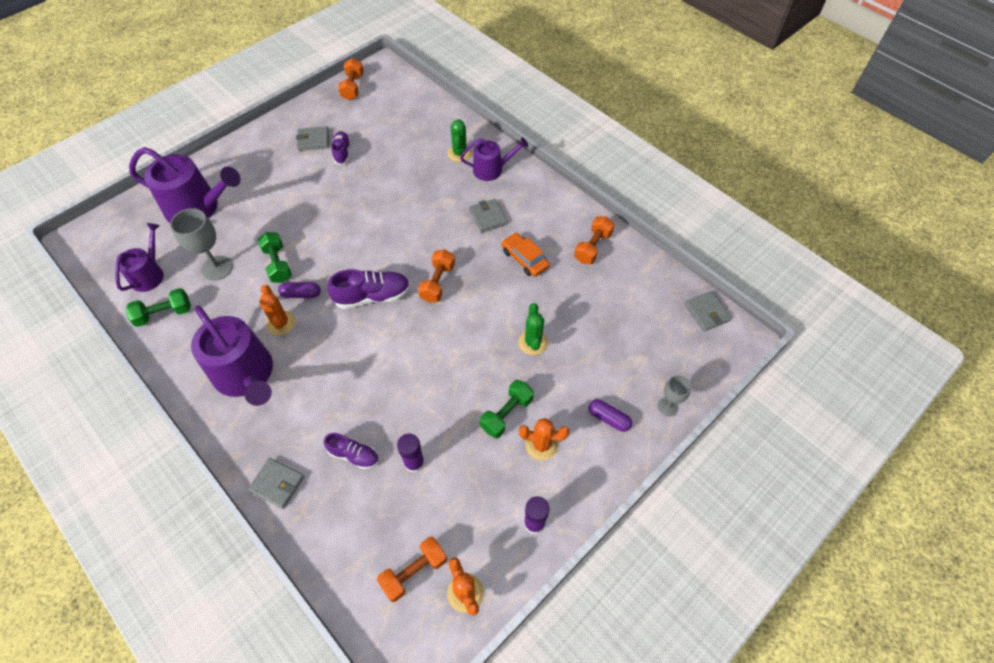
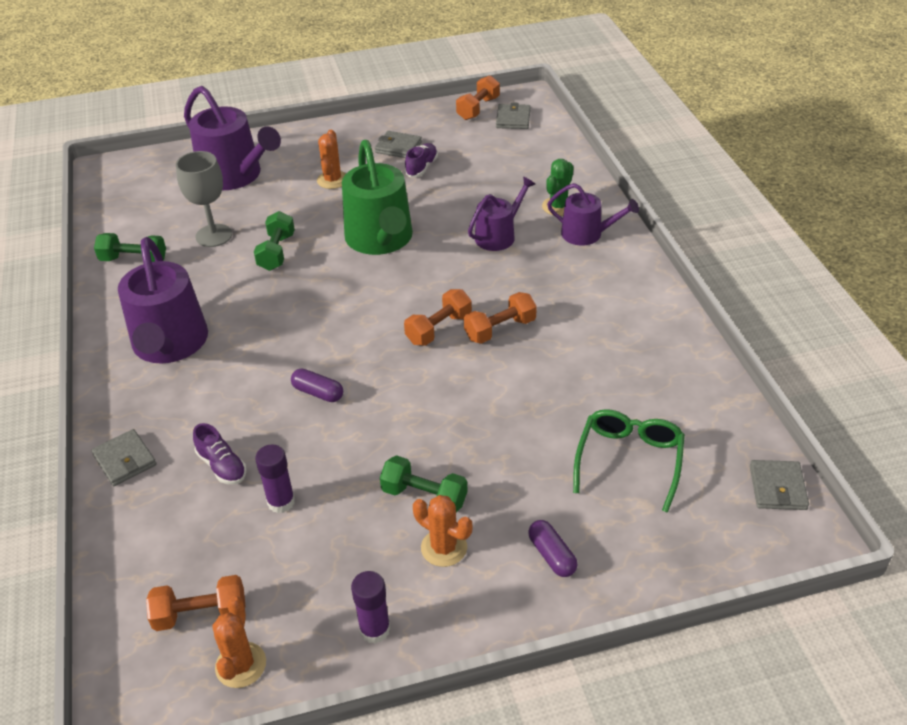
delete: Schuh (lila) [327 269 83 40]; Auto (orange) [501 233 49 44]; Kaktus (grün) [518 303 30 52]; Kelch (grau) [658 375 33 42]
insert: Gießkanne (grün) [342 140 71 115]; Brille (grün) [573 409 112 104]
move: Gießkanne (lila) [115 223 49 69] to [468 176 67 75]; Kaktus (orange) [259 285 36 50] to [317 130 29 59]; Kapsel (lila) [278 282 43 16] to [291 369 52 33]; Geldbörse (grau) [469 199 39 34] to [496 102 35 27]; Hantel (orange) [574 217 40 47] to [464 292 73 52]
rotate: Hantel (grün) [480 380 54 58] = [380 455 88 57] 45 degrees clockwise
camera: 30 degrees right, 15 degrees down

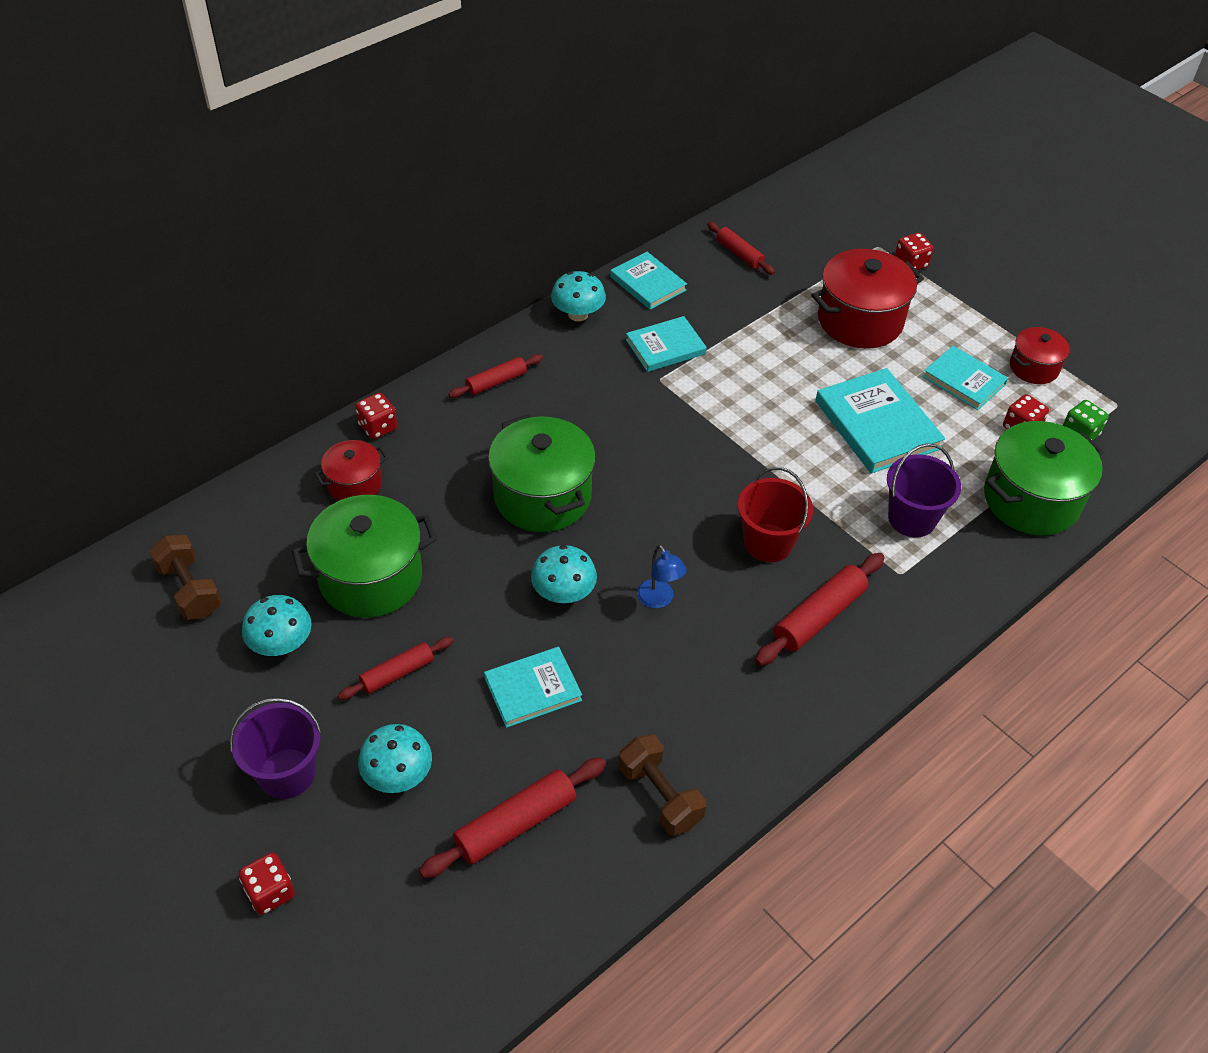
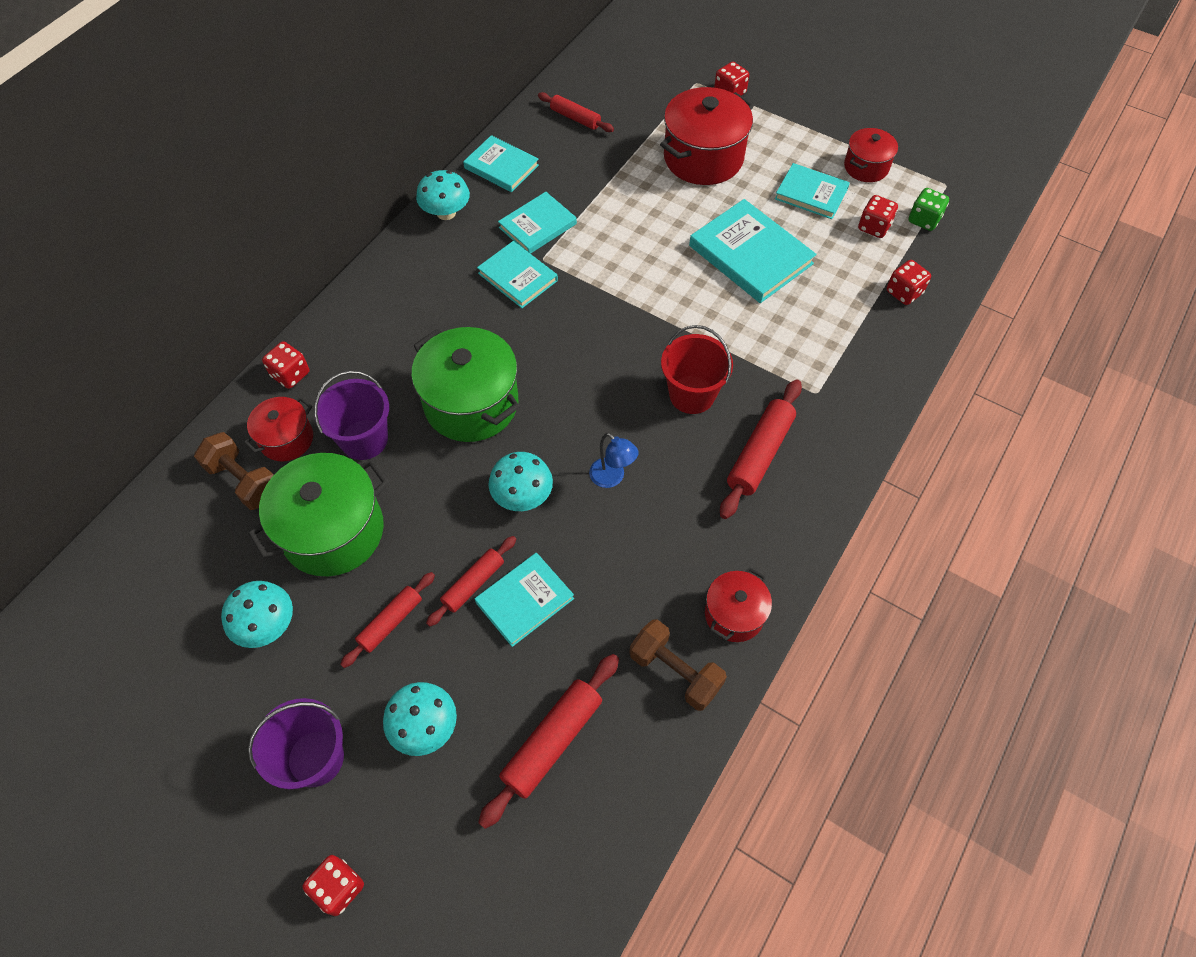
insert: Buch (türkis) [477 241 81 67]; Kochtopf (rot) [705 568 67 74]
move: Hantel (braun) [149 535 72 85] to [194 432 79 78]; Nudelholz (rot) [448 354 95 44] to [426 536 90 91]; Eimer (lila) [887 443 74 94] to [314 371 75 89]
replace: Kochtopf (grün) [984 421 120 114] to Spielwürfel (rot) [887 260 44 45]
camera: 15 degrees left, 10 degrees up

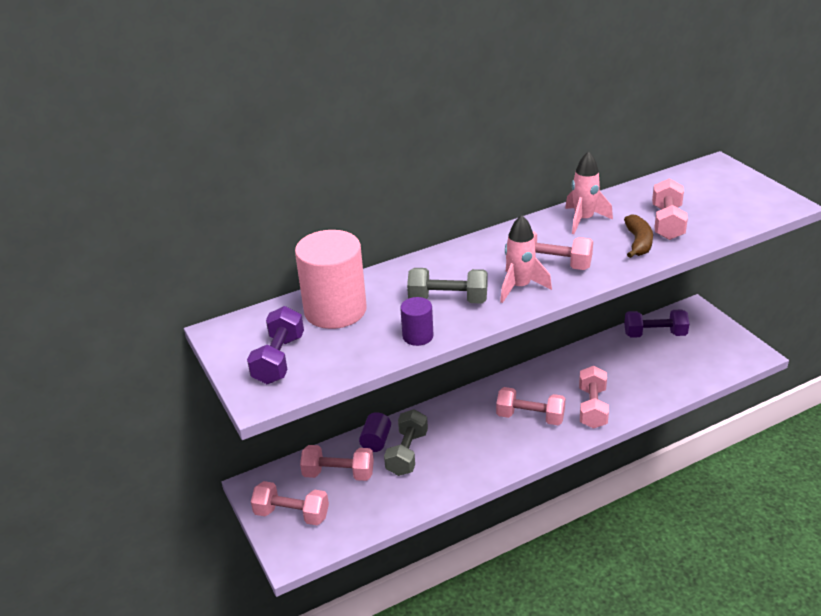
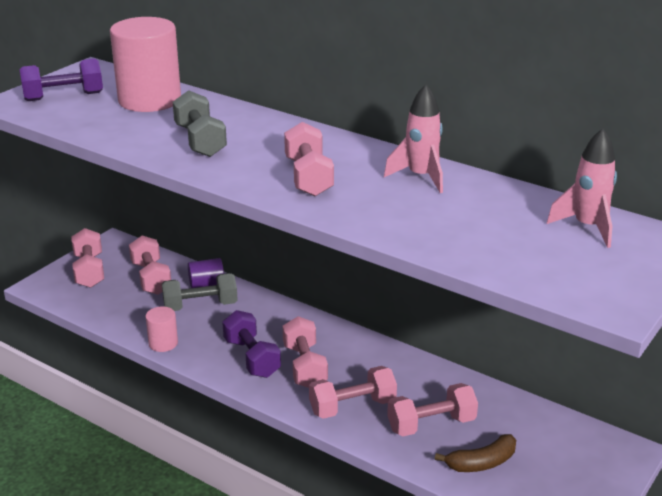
delete: Vollzylinder (lila) [400 297 34 49]
insert: Vollzylinder (rosa) [145 306 33 46]
move: Rakete (rosa) [500 215 52 88] to [547 128 70 120]; Banane (braun) [624 214 29 44] to [435 434 81 38]; Hantel (lila) [624 309 65 29] to [222 310 59 68]; Hantel (rosa) [652 178 36 62] to [387 383 91 53]
camera: 60 degrees right, 5 degrees down

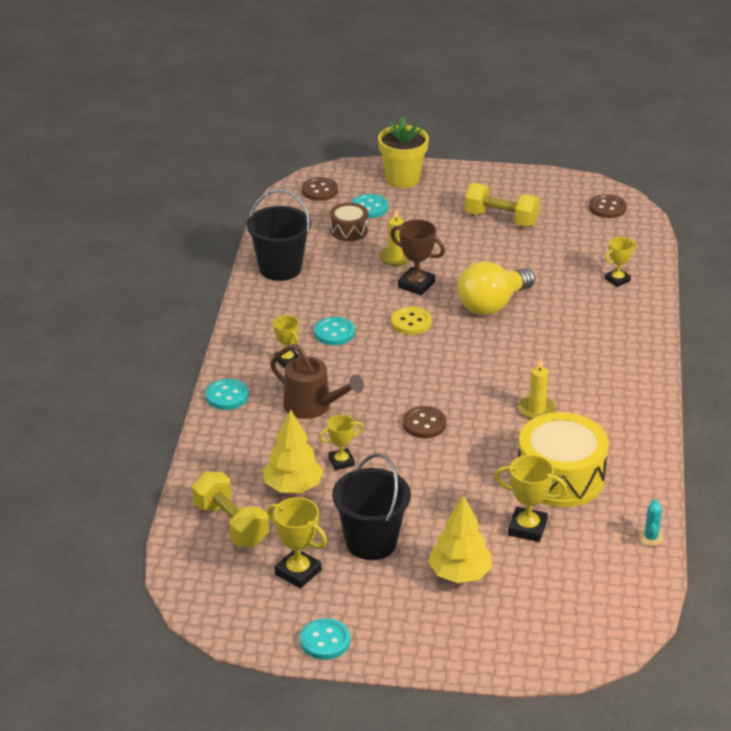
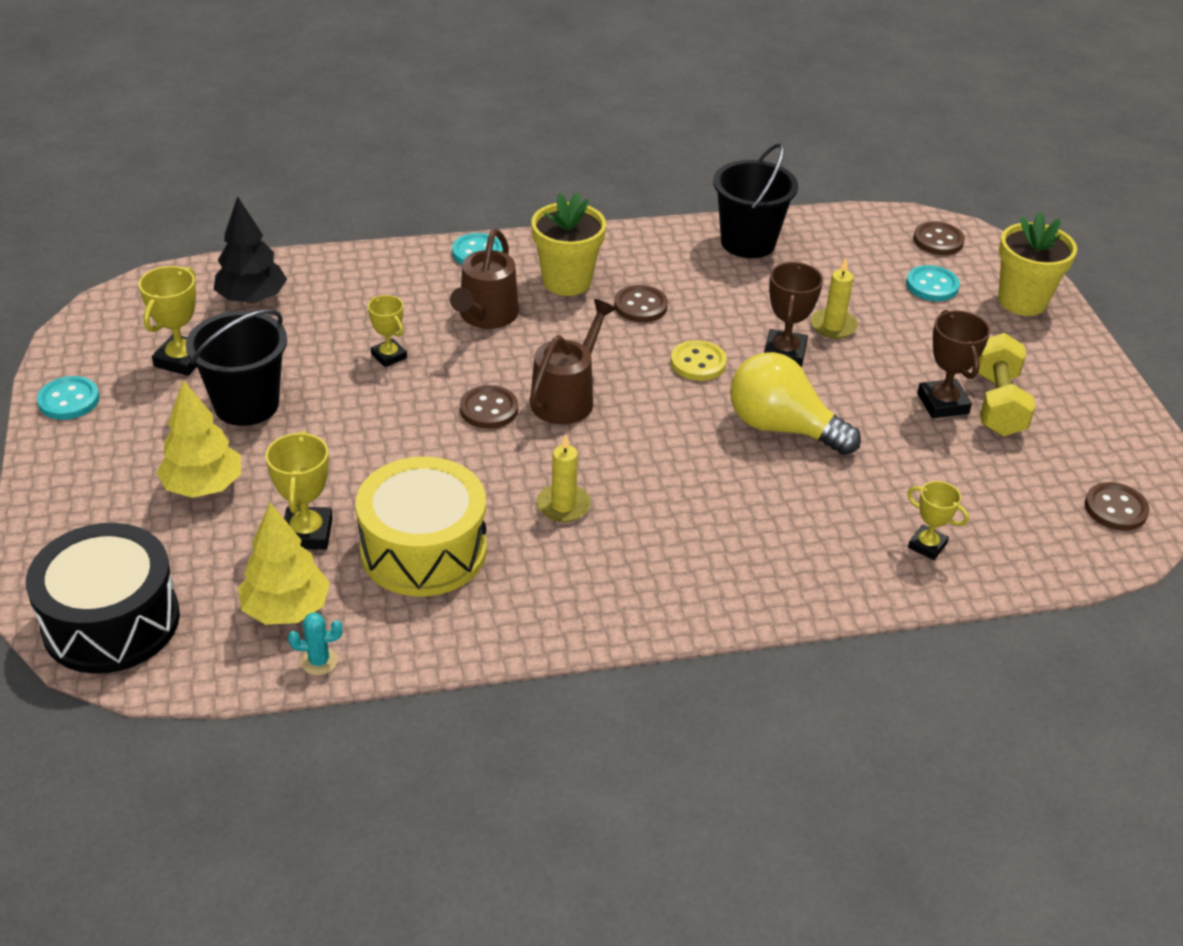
delete: Trommel (braun) [330 203 38 38]
insert: Trommel (schwarz) [26 523 154 151]; Gießkanne (braun) [529 299 87 125]; Pokal (braun) [917 310 73 108]
move: Baum (gelb) [263 409 60 84] to [238 502 92 123]
replace: Hantel (gelb) [192 471 77 76] to Baum (schwarz) [214 196 73 108]; Pokal (gelb) [273 315 27 53] to Blumentopf (gelb) [531 192 75 104]
recolor: Knopf (türkis) [314 317 41 28] to Knopf (braun) [614 285 54 37]
camera: 70 degrees right, 5 degrees up

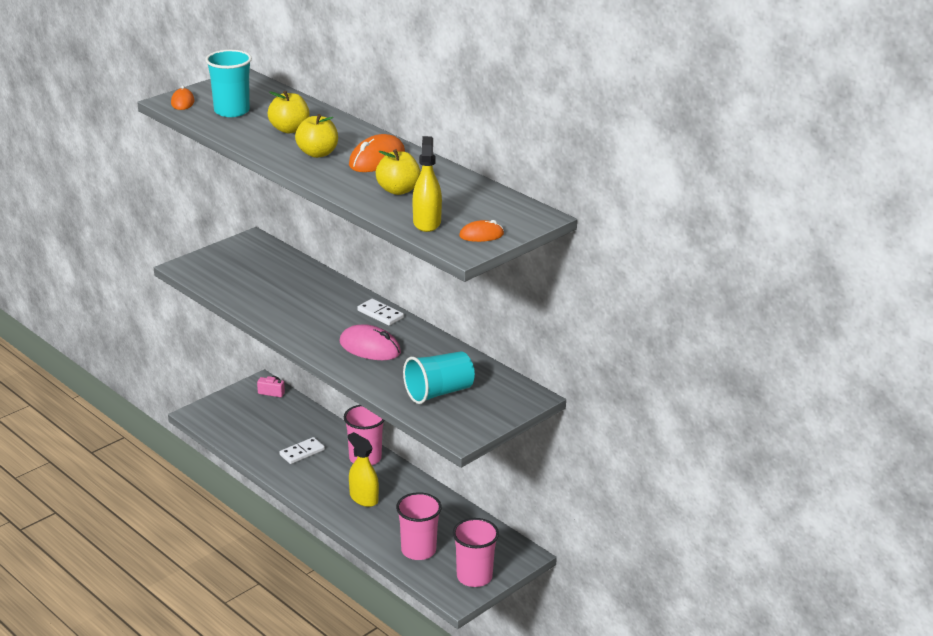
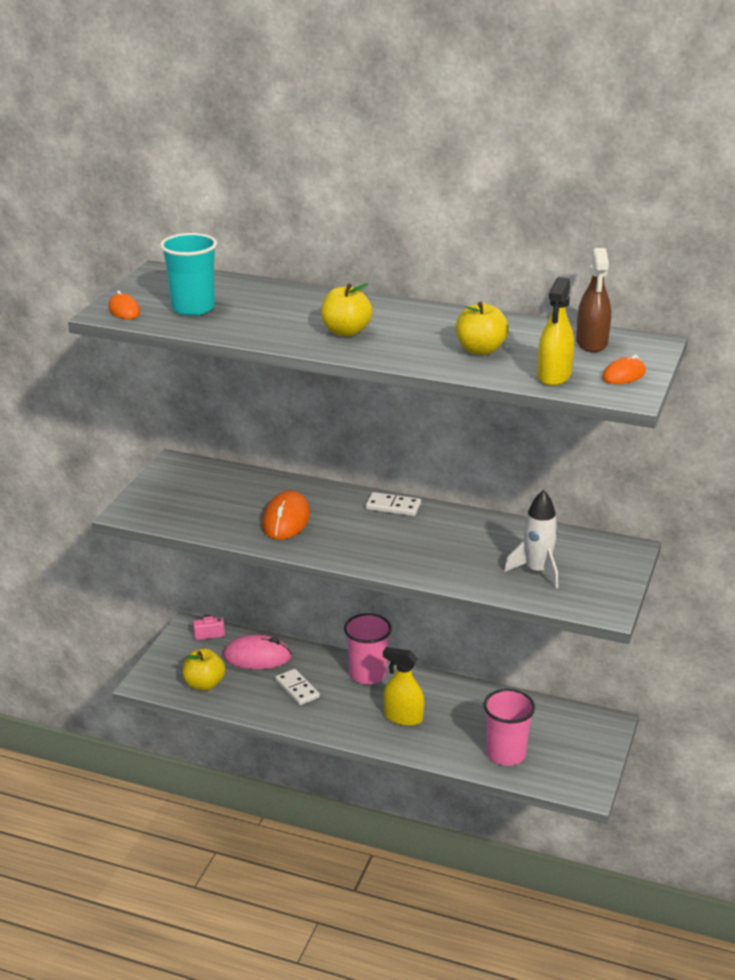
delete: Becher (rosa) [453 518 46 69]
insert: Sprühflasche (braun) [576 248 35 104]
move: Apfel (gelb) [268 91 41 43] to [183 649 42 42]; Computermaus (rosa) [340 324 61 36] to [223 635 69 34]; Computermaus (orange) [349 134 56 38] to [262 490 48 50]
replace: Becher (türkis) [403 351 72 53] to Rakete (weiß) [504 490 54 98]
rotate: Dominostein (weiß) [279 437 46 27] = [275 669 45 36] 60 degrees counterclockwise; Sprühflasche (gelb) [413 136 29 96] = [537 277 37 109] 135 degrees counterclockwise
camera: 25 degrees left, 0 degrees up

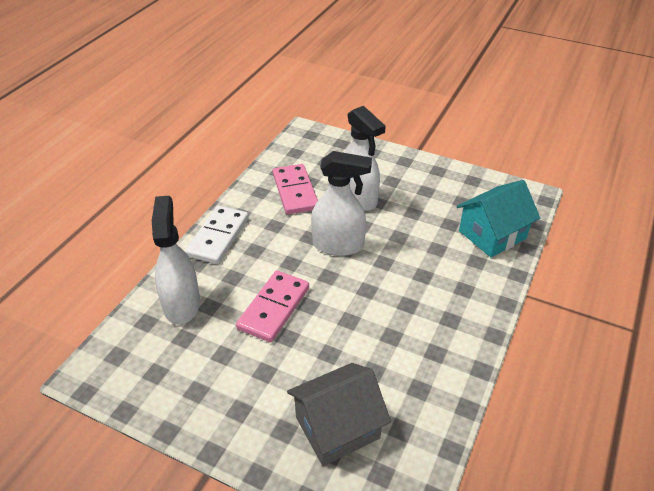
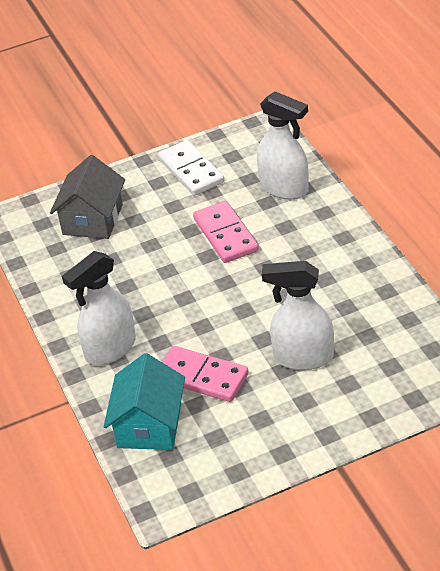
move: Dominostein (weiß) [185 206 64 58] to [158 140 66 56]; Dominostein (rosa) [273 164 45 51] to [162 346 87 56]; Sprühflasche (weiß) [311 151 61 105] to [62 251 74 114]
camera: 135 degrees right, 0 degrees up

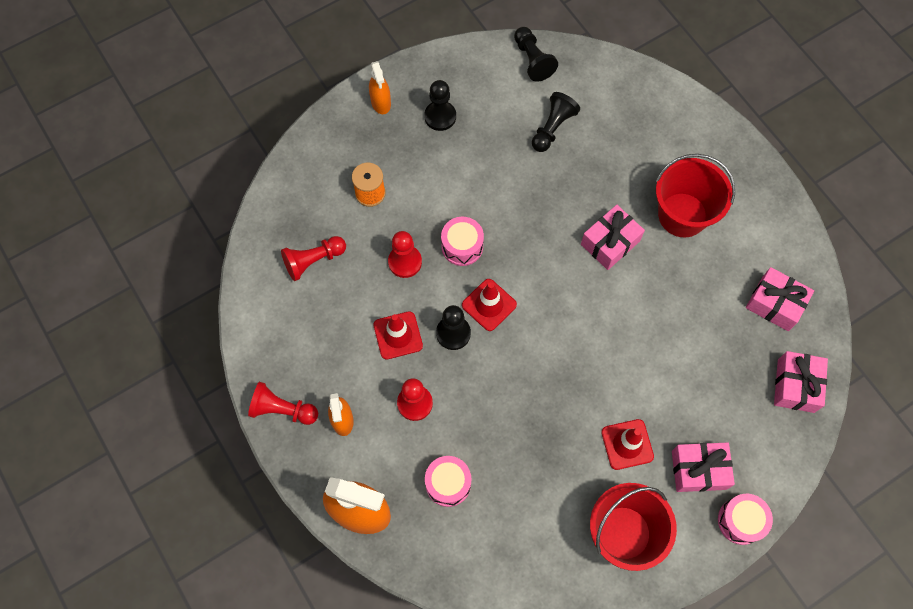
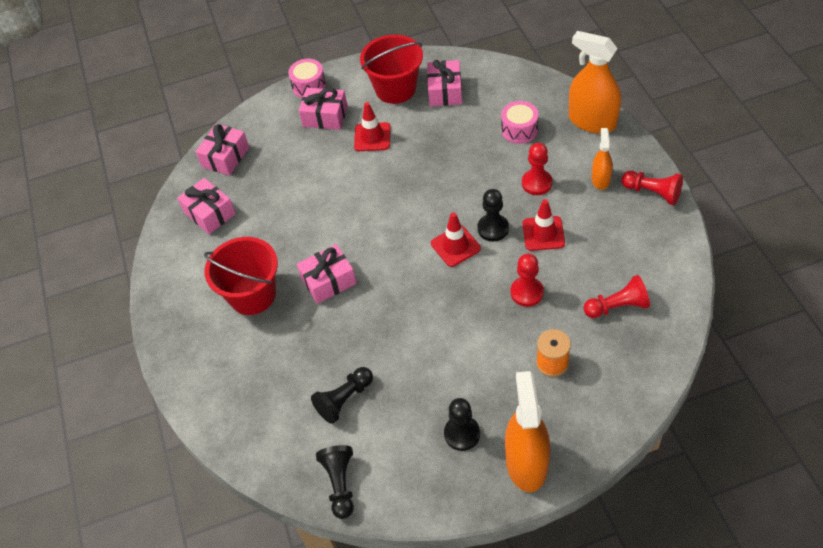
delete: Trommel (rosa) [441 217 43 49]
insert: Geschenk (rosa) [427 60 35 46]
resize: Sprühflasche (orange) [369 61 22 53] = [505 371 45 121] x1.84
camera: 160 degrees left, 15 degrees down

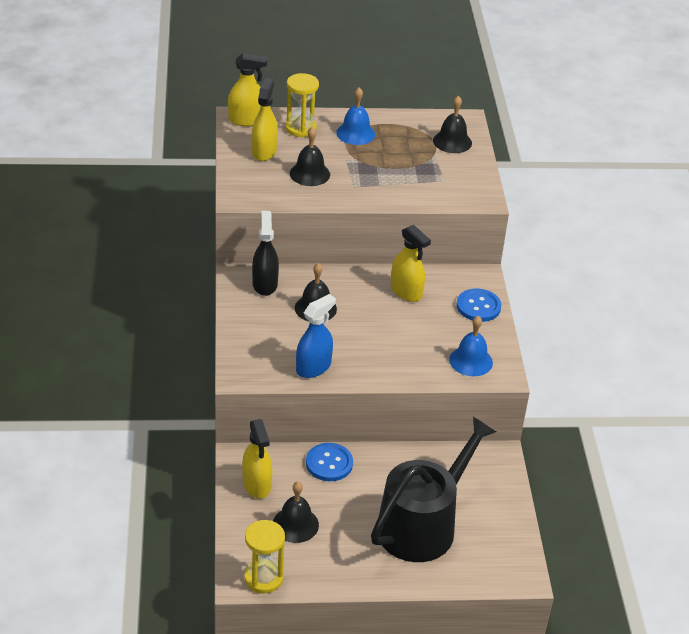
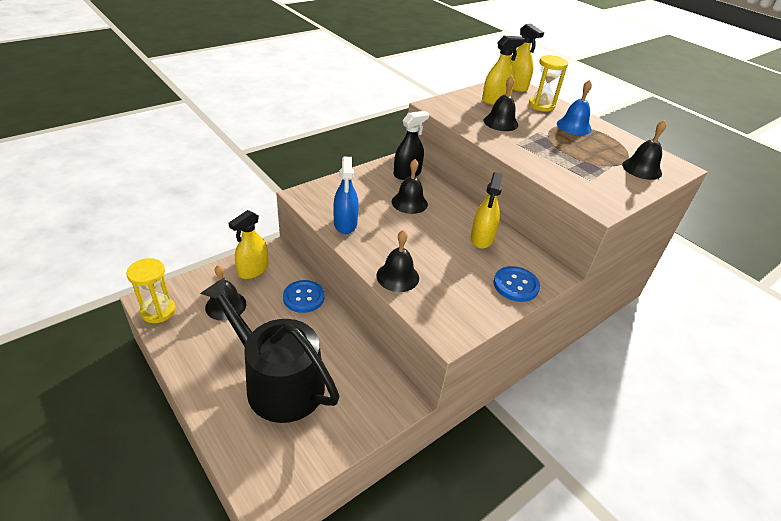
delete: Glocke (blau) [449 316 44 60]
insert: Glocke (schwarz) [376 230 43 62]
rotate: Sprühflasche (blau) [296 294 40 84] = [333 157 26 77] 75 degrees clockwise; Gießkanne (schwarz) [371 417 125 145] = [200 277 140 146] 150 degrees counterclockwise
camera: 55 degrees right, 0 degrees up

